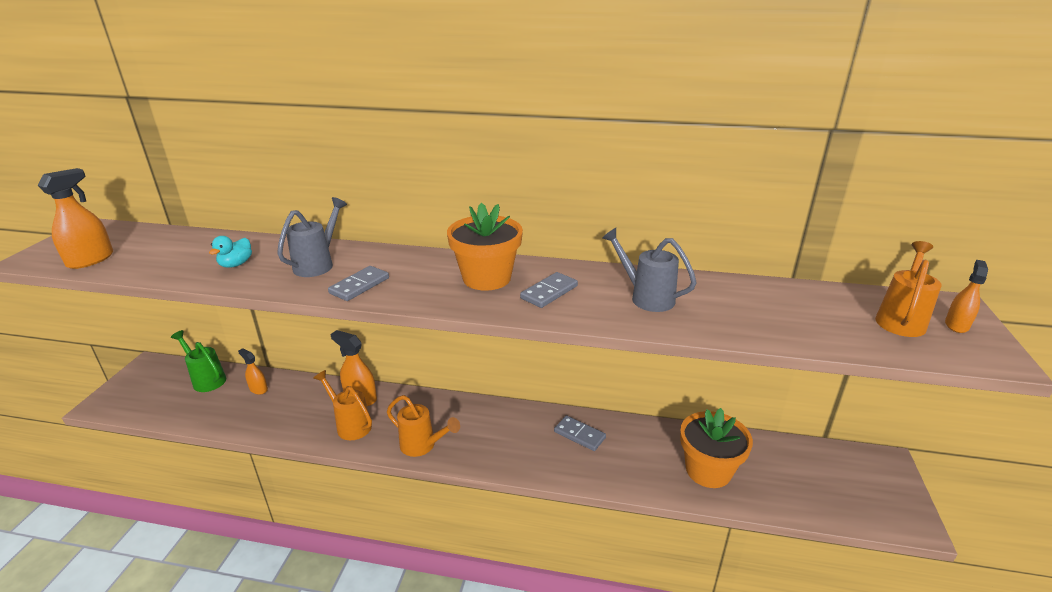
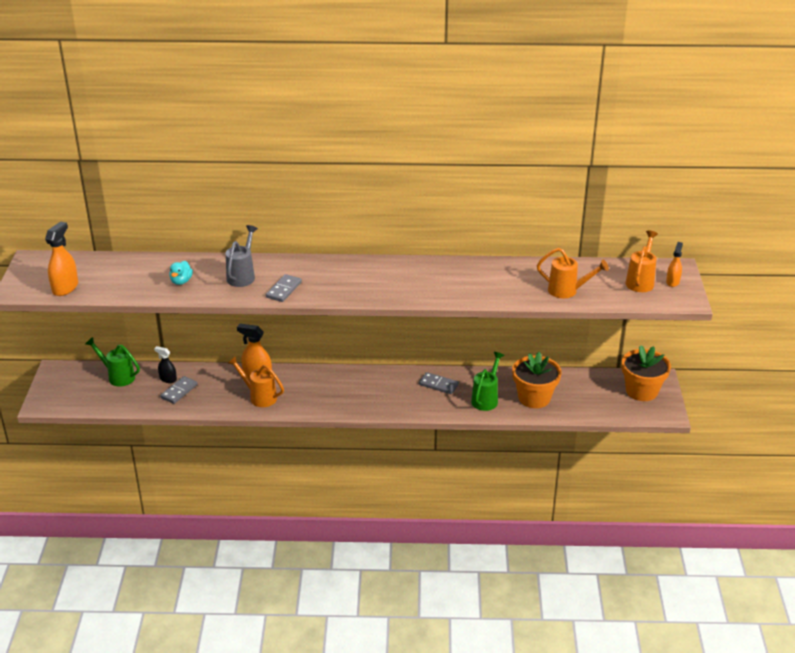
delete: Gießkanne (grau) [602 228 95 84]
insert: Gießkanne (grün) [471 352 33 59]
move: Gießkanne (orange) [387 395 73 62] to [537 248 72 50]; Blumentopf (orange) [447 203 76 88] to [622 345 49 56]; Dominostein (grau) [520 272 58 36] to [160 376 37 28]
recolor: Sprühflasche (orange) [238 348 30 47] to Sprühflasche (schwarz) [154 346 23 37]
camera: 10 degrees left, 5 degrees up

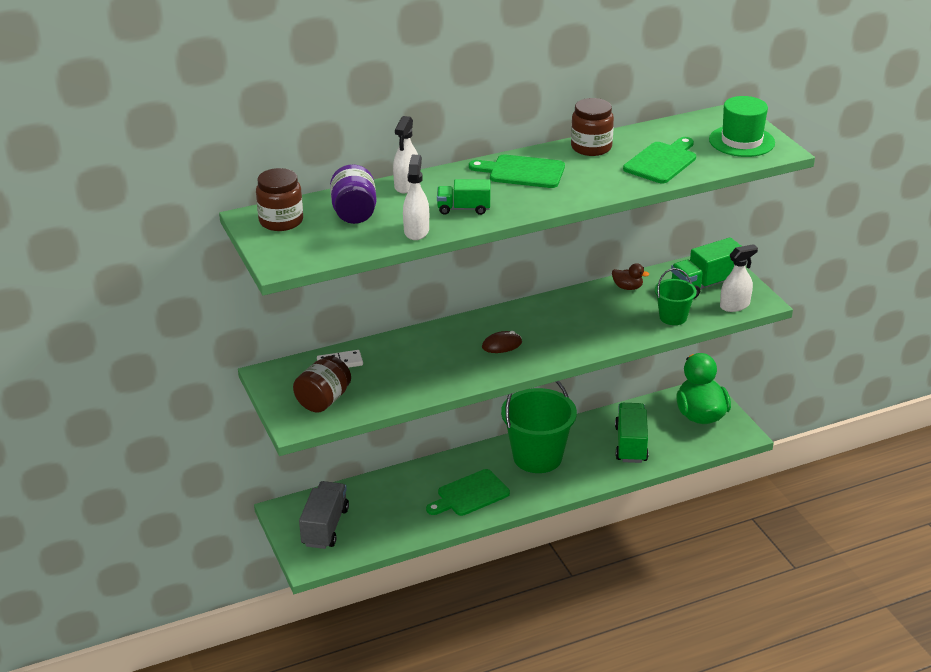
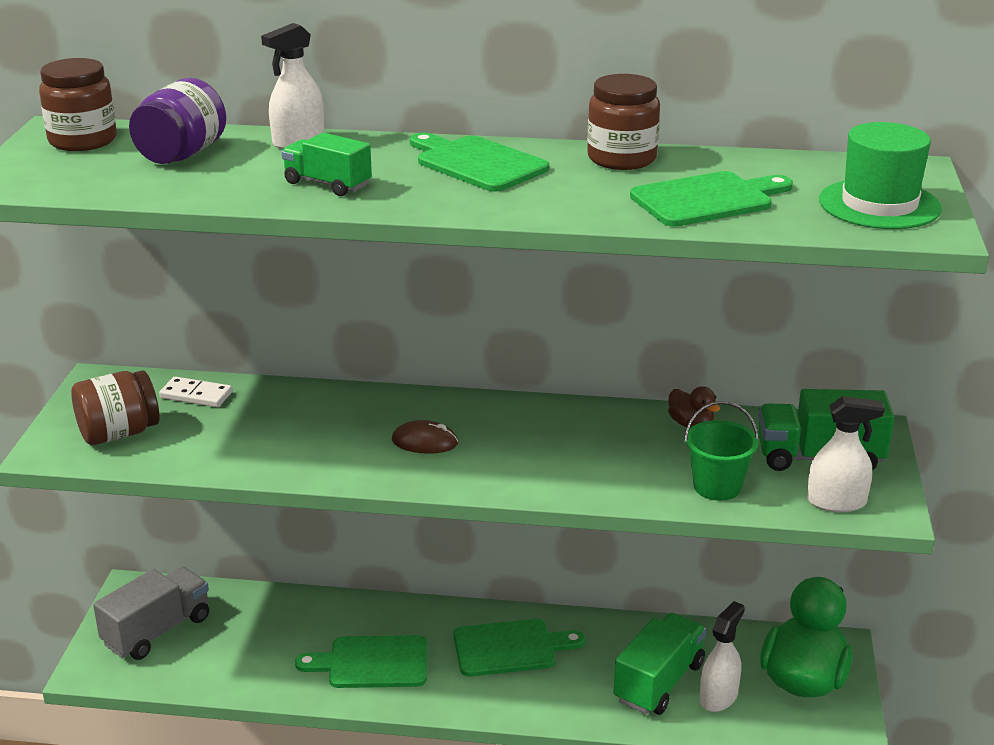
move: Sprühflasche (weiß) [403 155 26 85] to [700 601 45 111]
replace: Eimer (grün) [501 381 76 92] to Schneidebrett (grün) [453 619 132 58]
camera: 30 degrees right, 5 degrees down

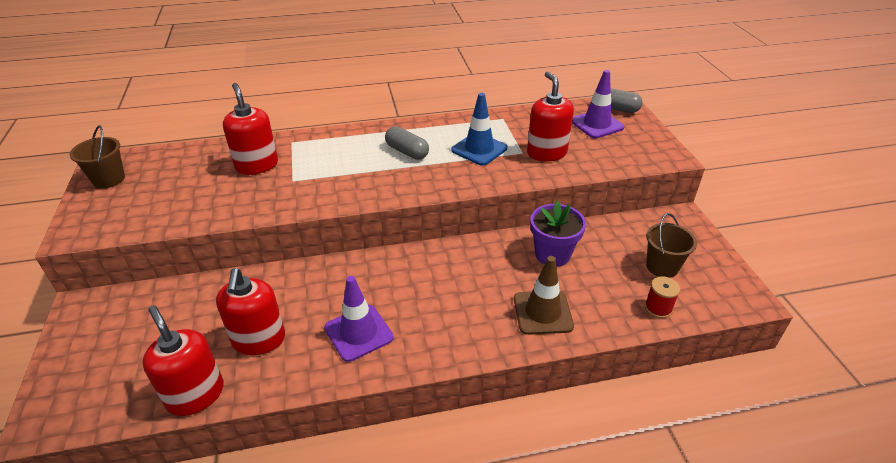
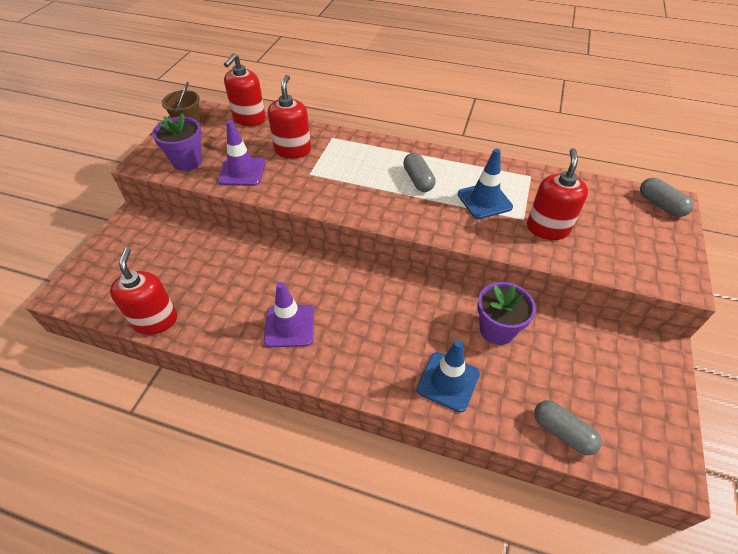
delete: Eimer (braun) [646 213 51 65]
insert: Blumentopf (lila) [152 113 50 58]
move: Seifenspender (rot) [216 268 69 87] to [224 53 42 73]; Leitkegel (lila) [572 70 52 68] to [218 120 47 66]
replace: Garnrolle (rot) [645 276 35 42] to Kapsel (grau) [534 400 68 55]
recolor: Leitkegel (braun) [514 256 60 79] to Leitkegel (blau) [416 340 64 72]
camera: 30 degrees right, 10 degrees up

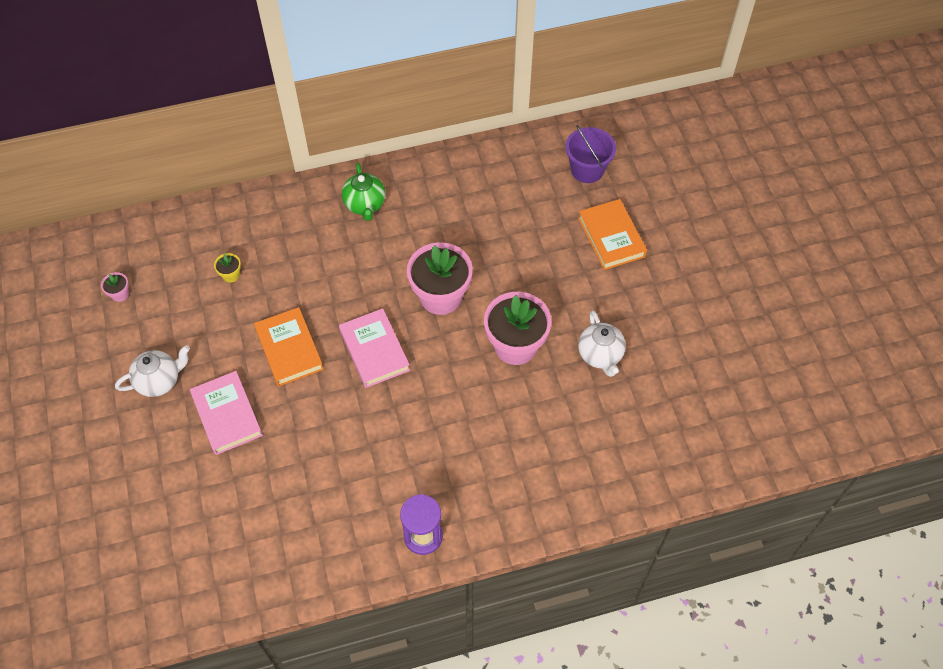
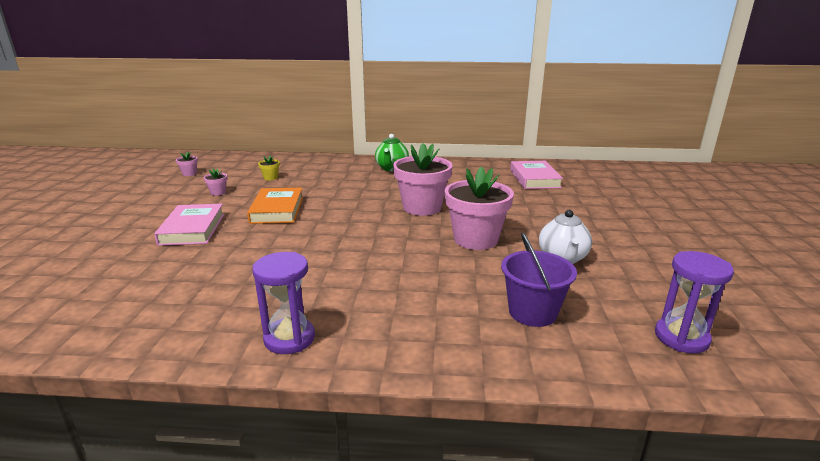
delete: Teekanne (weiß) [115 345 75 52]; Buch (orange) [578 199 69 71]
insert: Blumentopf (rosa) [203 168 24 28]; Sanduhr (lila) [655 251 79 102]
move: Buch (rosa) [339 308 71 80] to [510 161 53 28]; Eimer (lila) [565 125 51 58] to [501 233 76 94]
camera: 20 degrees right, 35 degrees down

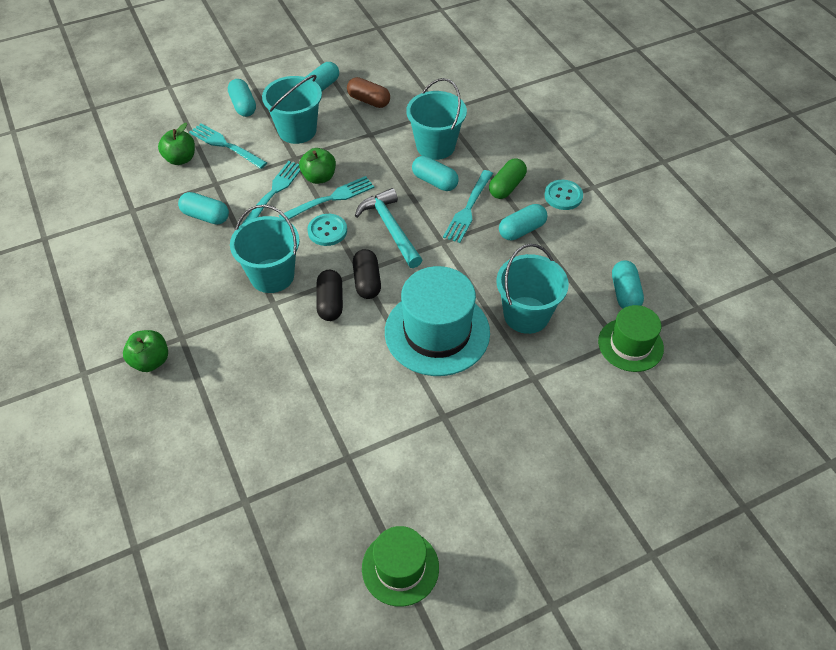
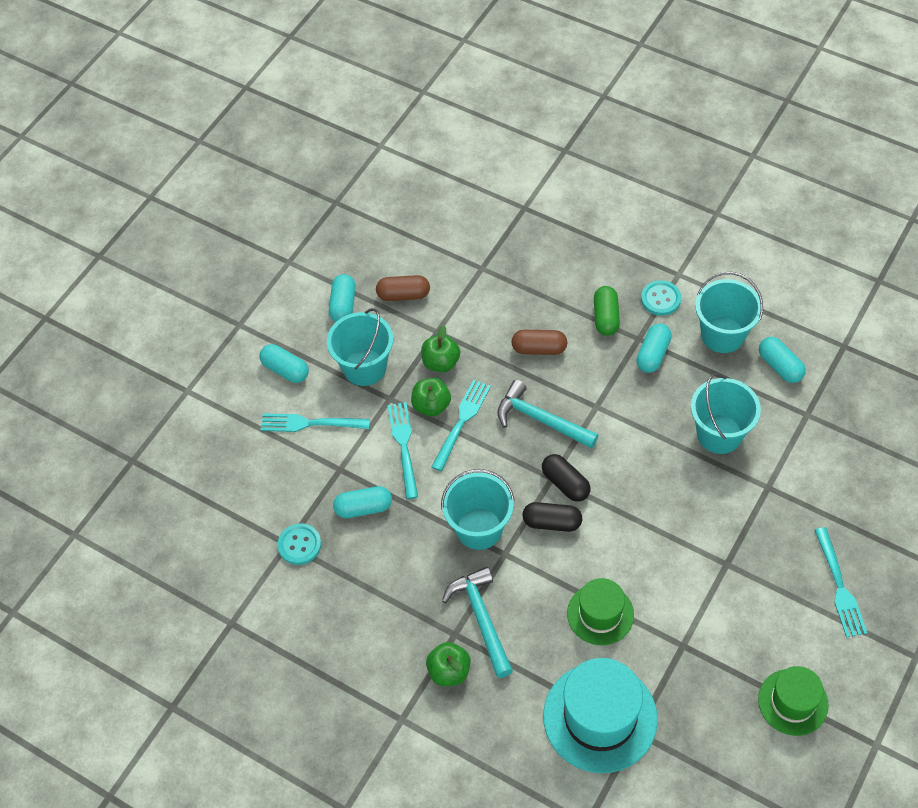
insert: Hammer (türkis) [442 567 71 111]
move: Apfel (grün) [158 123 37 42] to [421 325 39 47]; Knopf (türkis) [307 214 40 32] to [277 523 44 42]; Hut (türkis) [385 266 105 110] to [543 658 115 115]; Eimer (türkis) [406 78 61 82] to [695 272 68 81]; Gabel (türkis) [443 170 50 73] to [815 527 52 111]; Hut (grün) [598 305 66 67] to [567 578 67 67]
recolor: Kapsel (türkis) [412 156 47 35] to Kapsel (braun) [511 330 56 25]
rotate: Kapsel (schwarz) [316 270 27 51] = [522 502 60 30] 45 degrees counterclockwise
camera: 30 degrees left, 5 degrees up

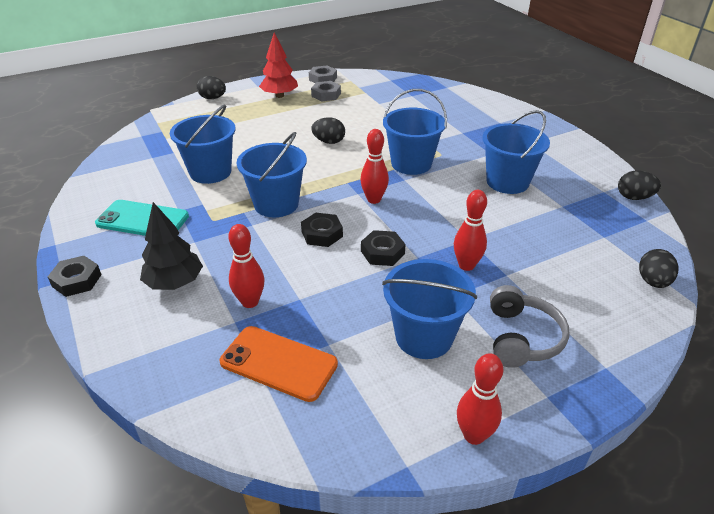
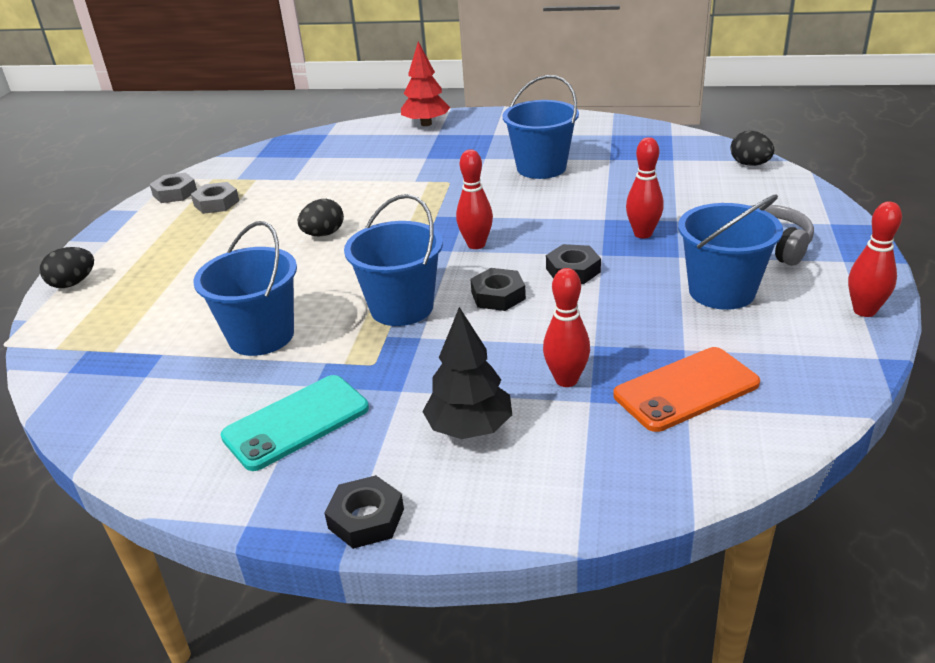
delete: Eimer (blau) [383 89 64 86]; Ei (schwarz) [618 171 43 29]
move: Baum (rot) [259 33 39 65] to [401 42 49 84]
camera: 50 degrees left, 5 degrees down

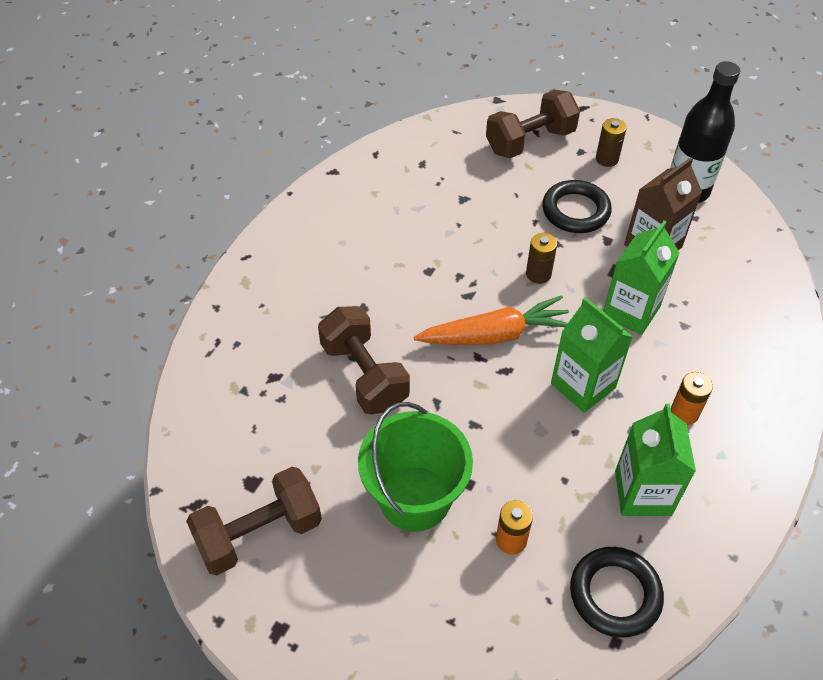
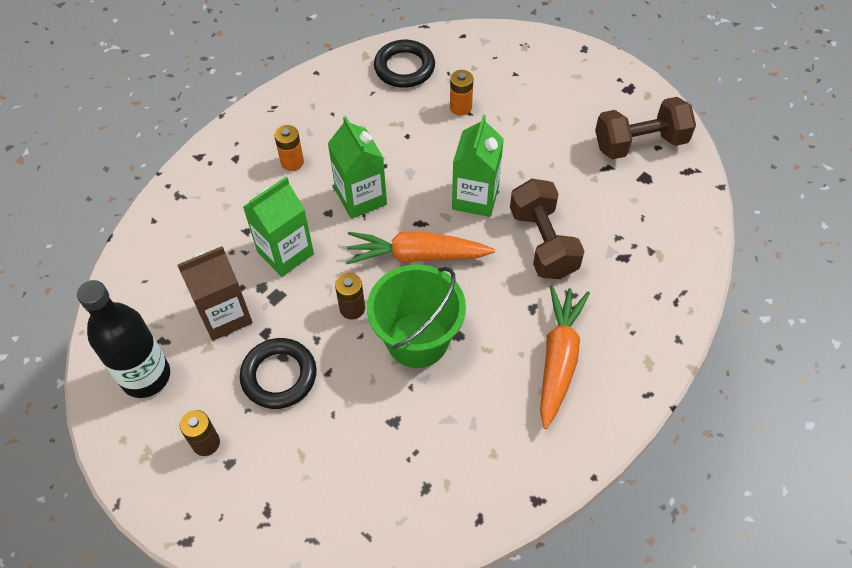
delete: Hantel (braun) [486 90 94 68]
insert: Karotte (orange) [540 285 50 144]
move: Eimer (grün) [358 402 115 130] to [367 264 99 104]; Getränkekarton (grün) [615 403 81 113] to [452 115 52 102]
camera: 165 degrees left, 5 degrees up

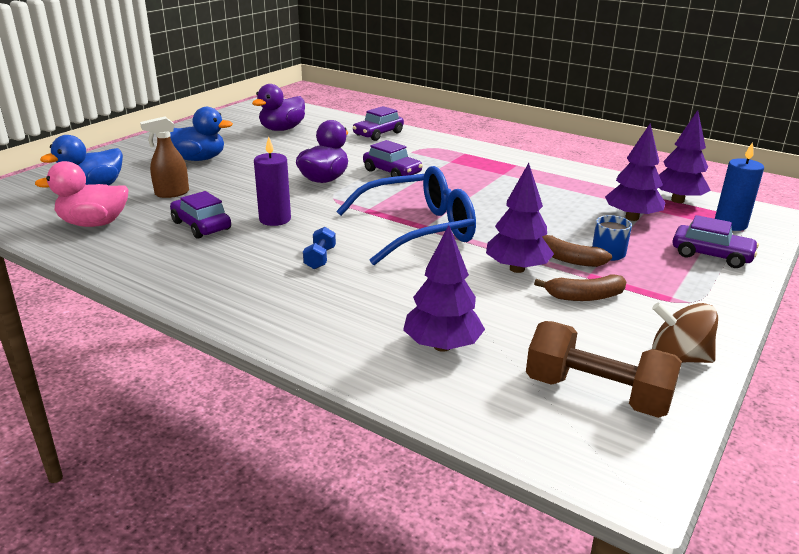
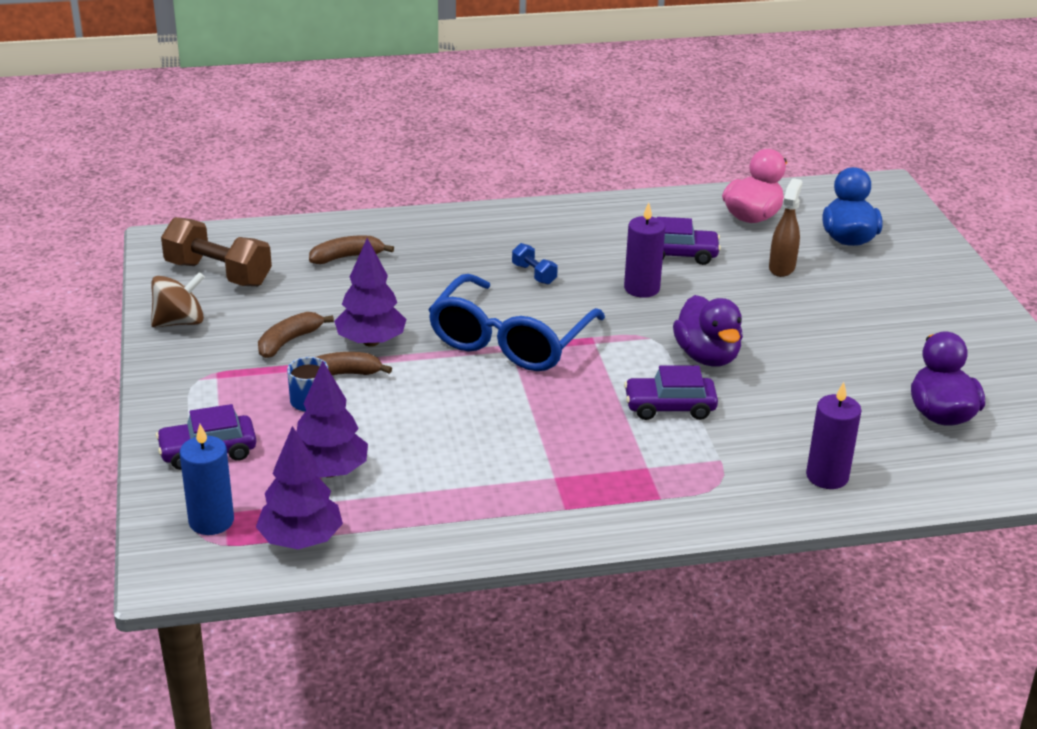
delete: Ente (blau) [170 107 63 54]
replace: Auto (lila) [353 106 51 35] to Kerze (lila) [806 382 56 107]; Baum (lila) [403 225 82 127] to Banane (braun) [309 236 85 28]
rotate: Hantel (braun) [526 321 156 97] = [161 217 111 70] 45 degrees clockwise
camera: 135 degrees right, 5 degrees up

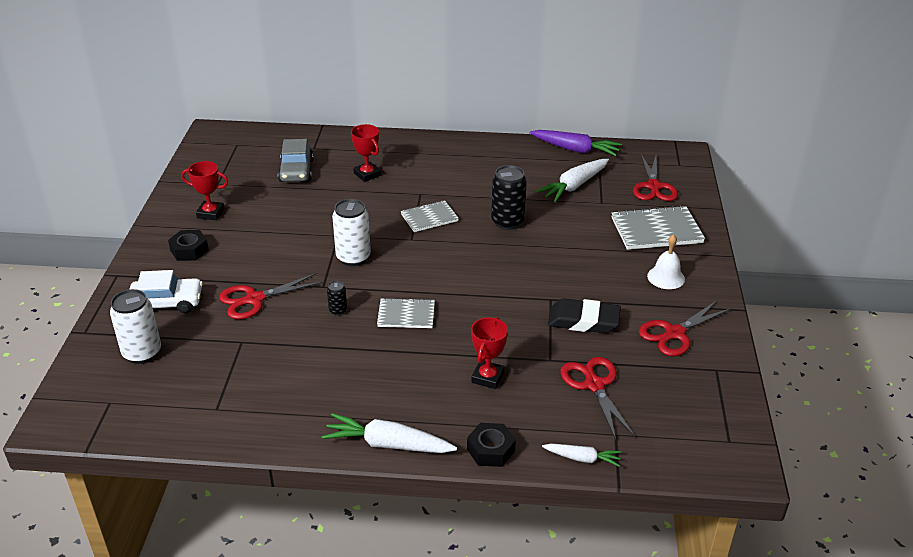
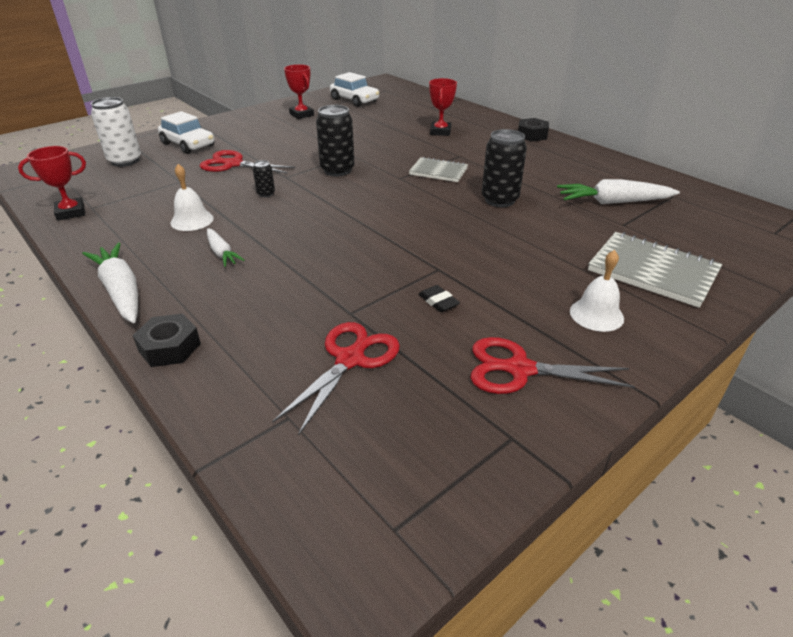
delete: Auto (grau) [278 139 36 43]; Notizbuch (grau) [377 298 58 30]; Karotte (lila) [530 130 92 26]; Schere (rot) [633 154 45 47]
insert: Glocke (weiß) [170 164 44 67]; Auto (weiß) [330 72 49 35]
move: Sechskantmutter (schwarz) [168 230 41 31] to [518 118 31 24]; Pokal (rot) [471 317 37 72] to [18 146 68 75]; Karotte (weiß) [542 444 79 23] to [207 228 37 39]
recolor: Dose (weiß) [332 199 39 67] to Dose (schwarz) [316 105 38 71]
resize: Radiergummi (schwarz) [548 298 73 35] = [419 285 41 27] x0.48
camera: 45 degrees right, 0 degrees up

